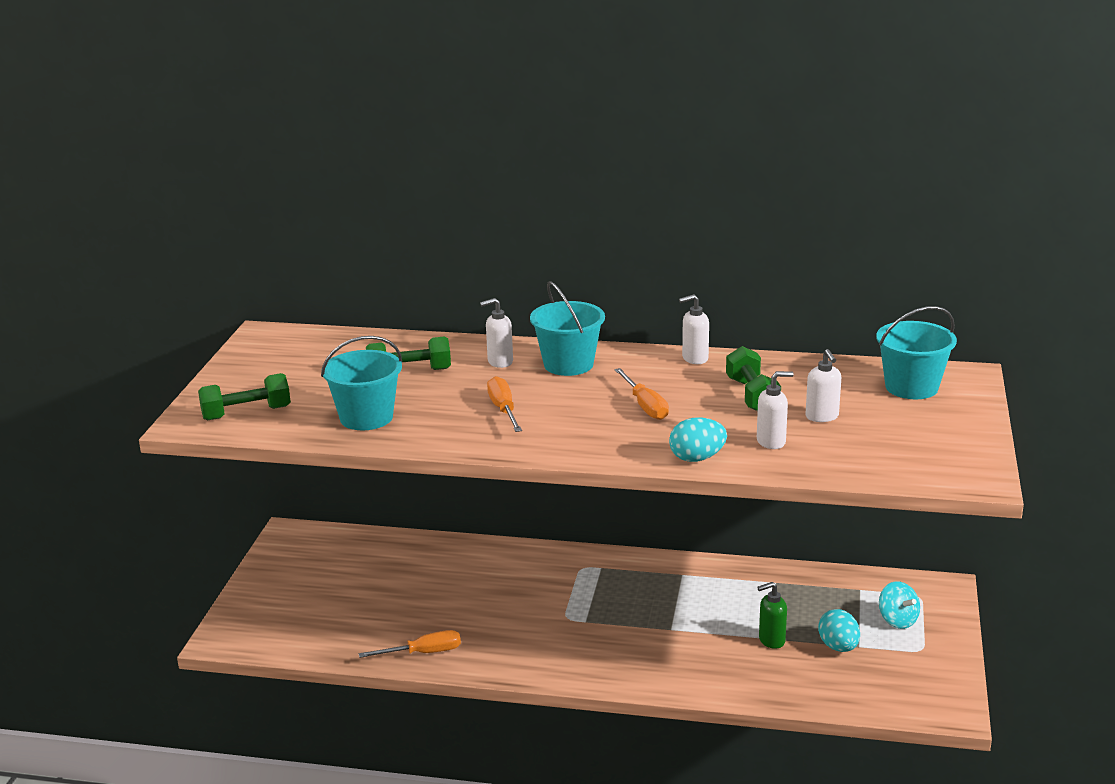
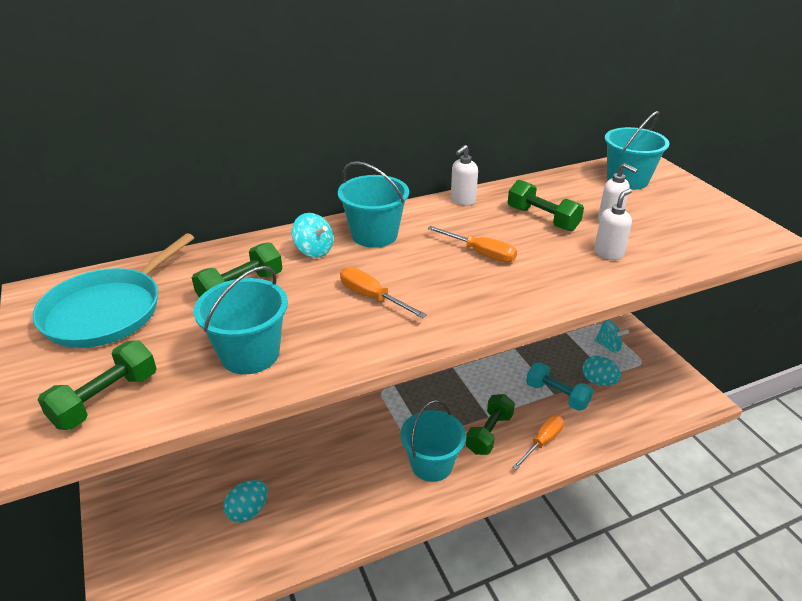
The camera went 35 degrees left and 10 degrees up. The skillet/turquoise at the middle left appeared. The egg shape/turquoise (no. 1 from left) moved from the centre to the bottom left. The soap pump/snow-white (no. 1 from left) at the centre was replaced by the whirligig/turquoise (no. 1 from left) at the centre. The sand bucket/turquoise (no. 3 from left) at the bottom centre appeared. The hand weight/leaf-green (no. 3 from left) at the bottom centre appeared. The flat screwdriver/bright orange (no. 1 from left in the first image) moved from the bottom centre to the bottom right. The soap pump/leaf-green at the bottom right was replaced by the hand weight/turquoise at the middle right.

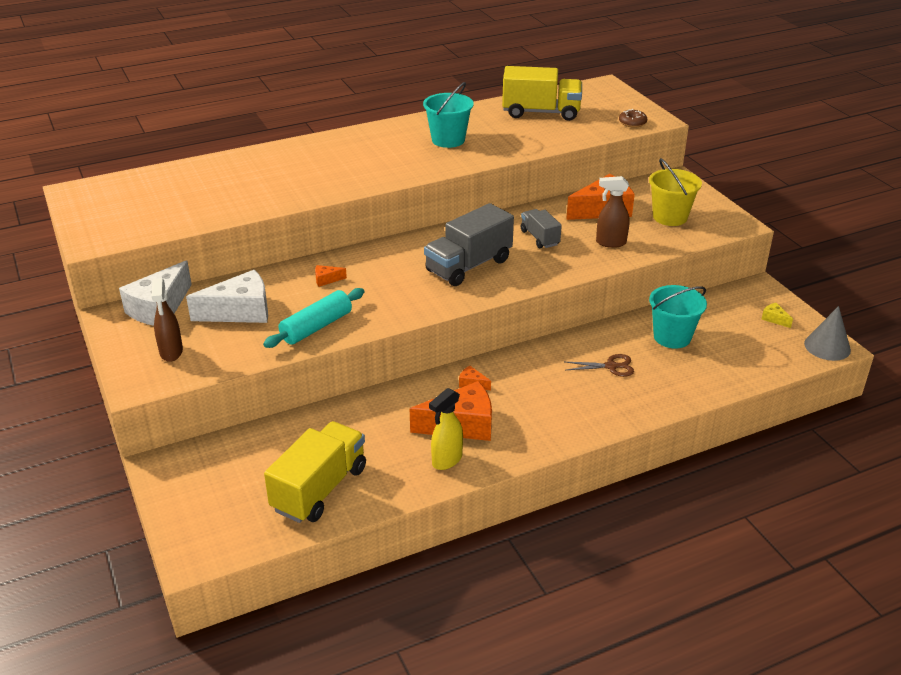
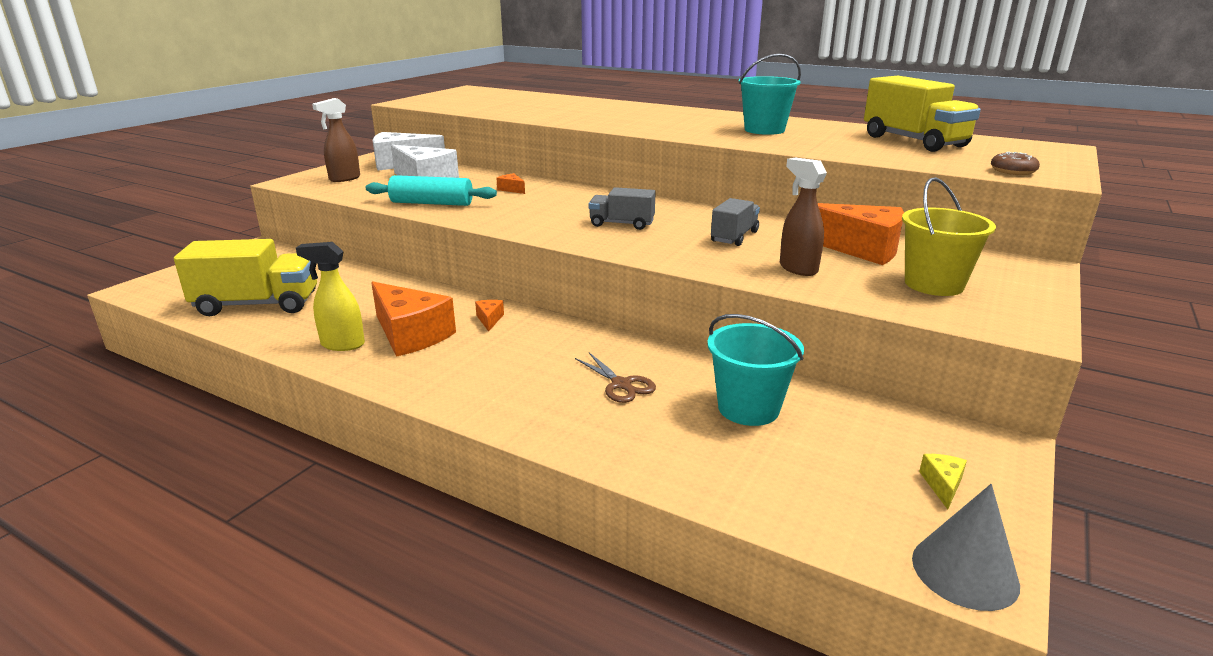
The camera went 55 degrees right and 10 degrees down. The toy truck/gray (no. 1 from left) at the centre changed to 0.57 times the size.

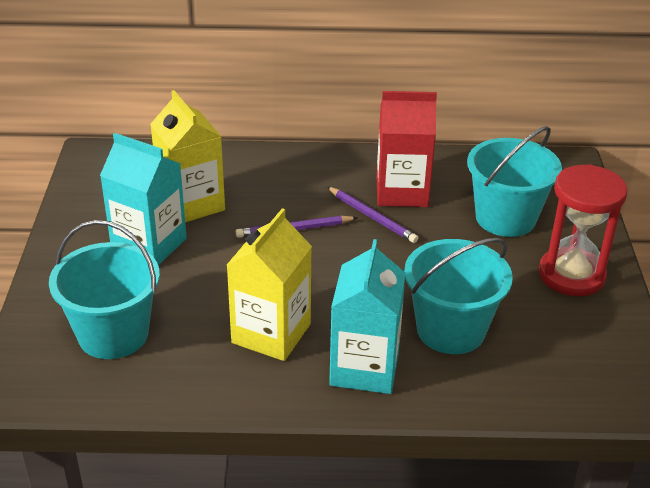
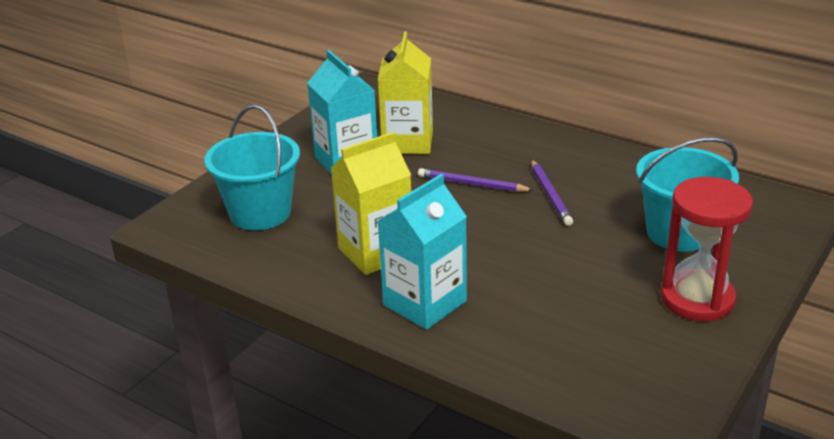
The camera went 35 degrees right and 5 degrees down. The milk carton/crimson at the top centre disappeared. The sand bucket/turquoise (no. 2 from left) at the middle right disappeared.

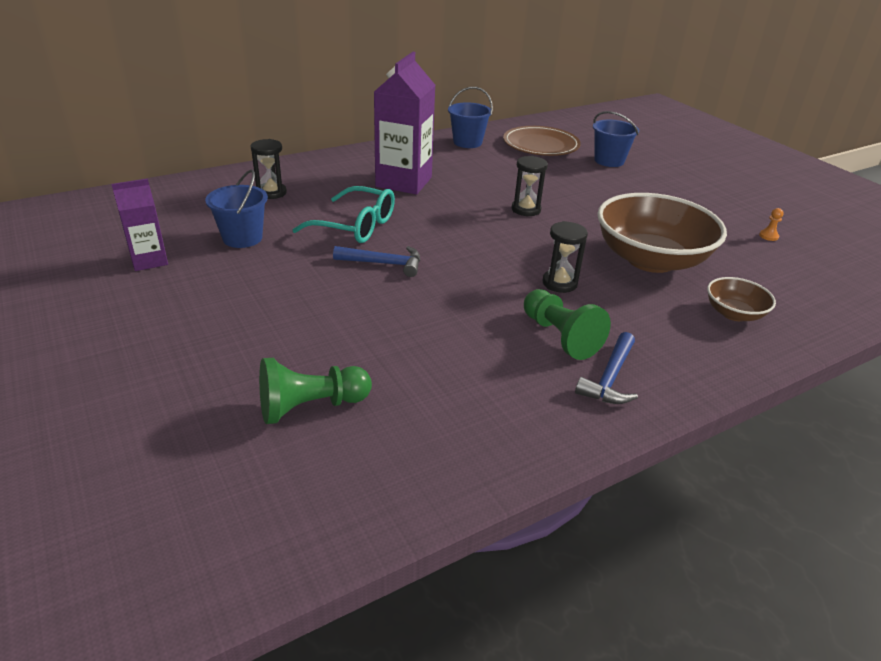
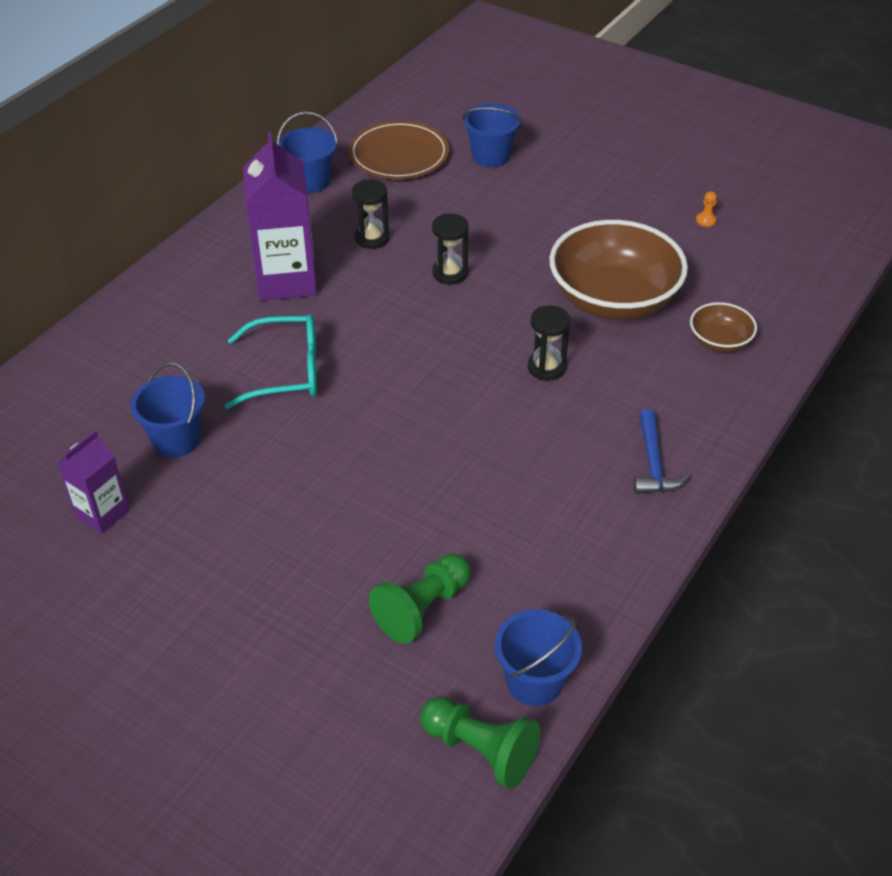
The camera went 25 degrees left and 10 degrees up. The hourglass/jet-black (no. 1 from left) moved from the top left to the top centre. The chess pawn/leaf-green (no. 2 from left) moved from the centre to the bottom centre. The sand bucket/cobalt (no. 4 from left) at the bottom centre appeared. The claw hammer/cobalt (no. 1 from left) at the centre disappeared.

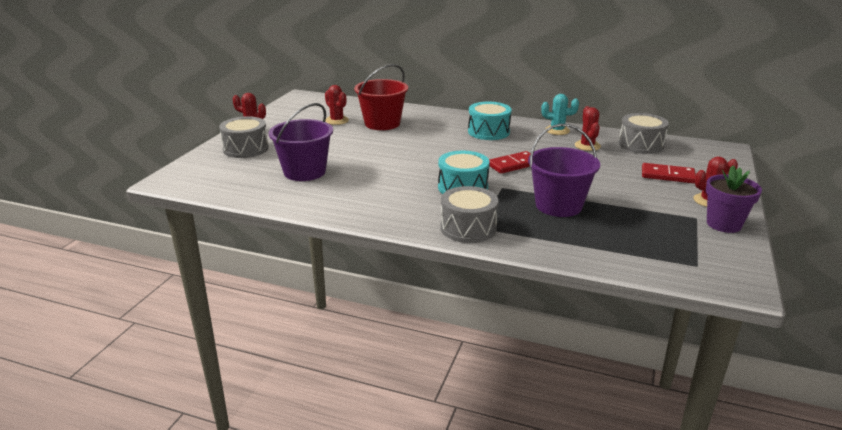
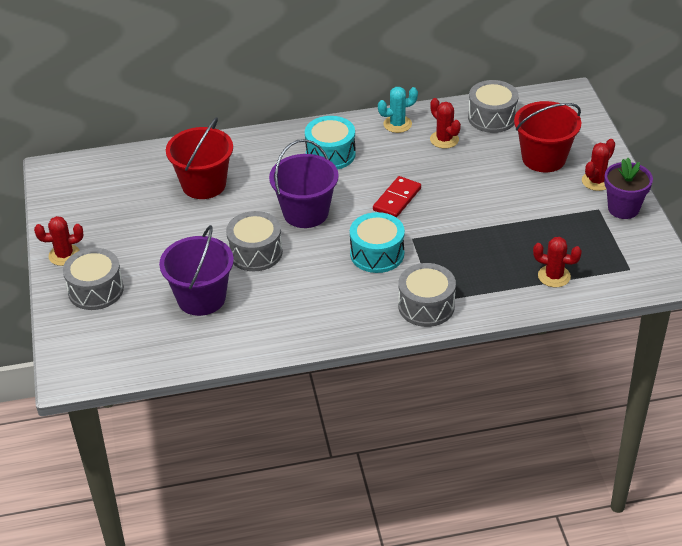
The camera went 30 degrees left and 15 degrees up. The snare drum/gray (no. 2 from left) at the centre appeared. The sand bucket/violet (no. 2 from left) moved from the middle right to the centre. The domino/crimson (no. 2 from left) at the middle right was replaced by the sand bucket/crimson (no. 2 from left) at the top right. The prickly plant/crimson (no. 2 from left in the first image) moved from the top centre to the middle right.

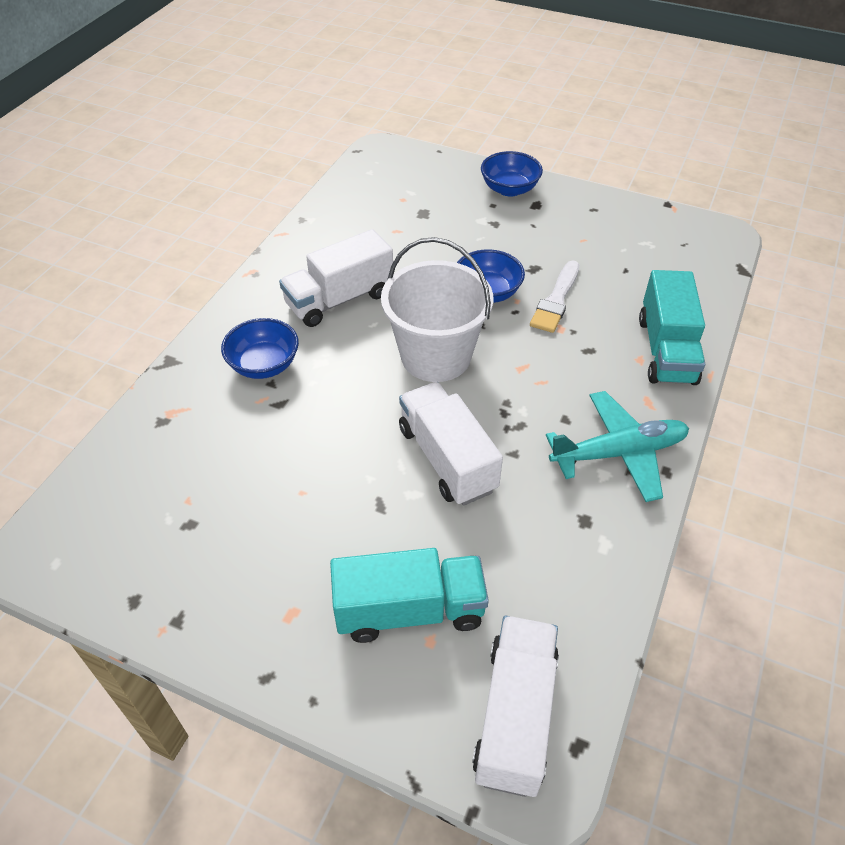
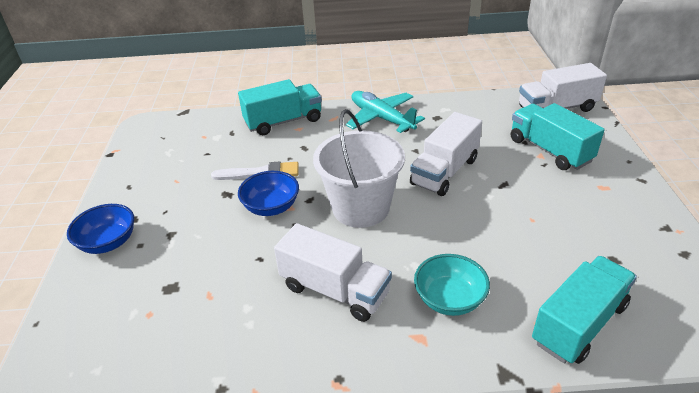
The camera went 115 degrees left and 10 degrees down. The bowl/cobalt (no. 1 from left) at the middle left became the bowl/turquoise at the bottom centre. The toy truck/turquoise (no. 3 from left) at the bottom right appeared.

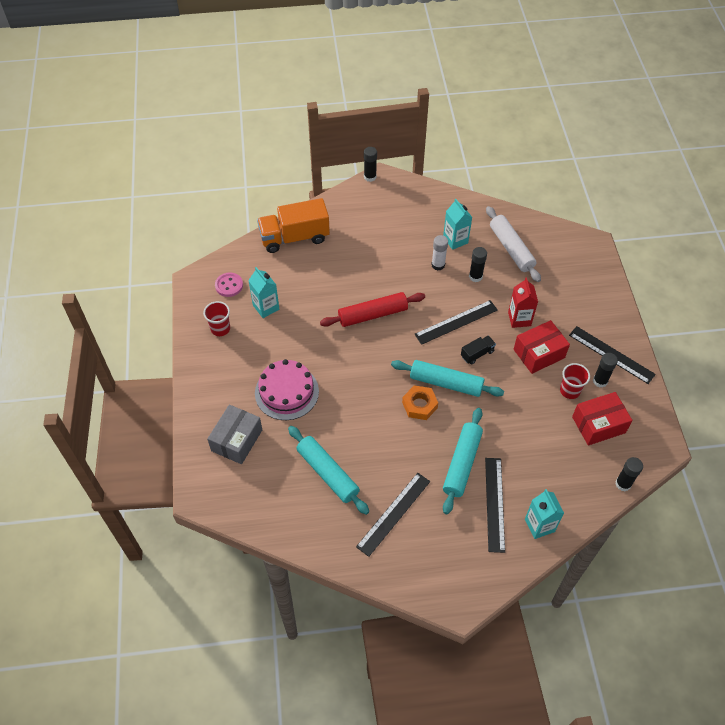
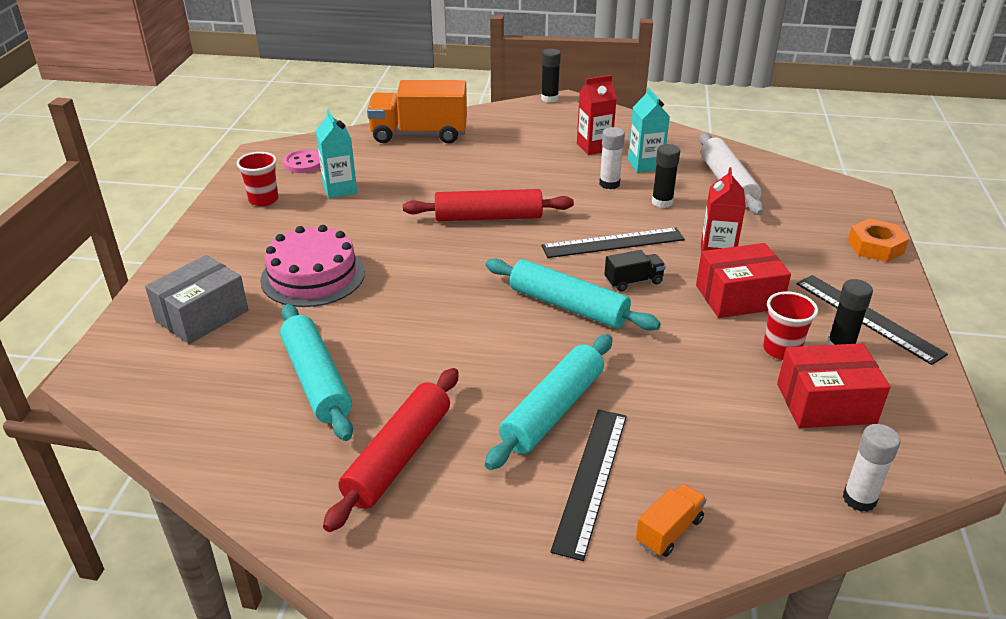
The camera went 15 degrees right and 20 degrees down. The ruler/jet-black (no. 1 from left) at the bottom centre was replaced by the rolling pin/crimson (no. 1 from left) at the bottom centre. The milk carton/crimson (no. 1 from left) at the top centre appeared. The milk carton/turquoise (no. 3 from left) at the bottom right was replaced by the toy truck/bright orange (no. 2 from left) at the bottom right. The stick of glue/jet-black (no. 4 from left) at the middle right became the stick of glue/snow-white (no. 2 from left) at the bottom right. The hex nut/bright orange moved from the centre to the middle right.

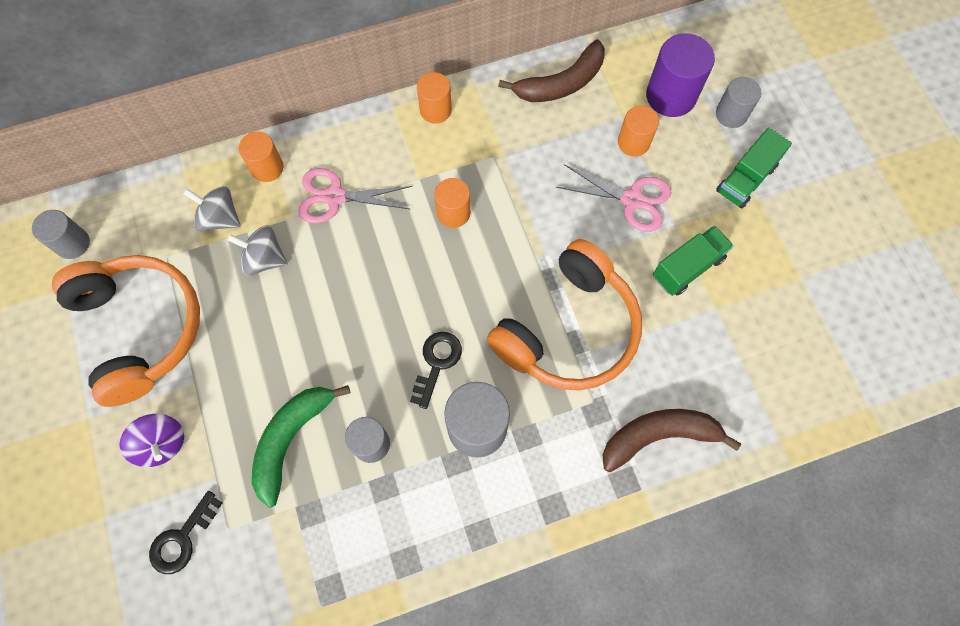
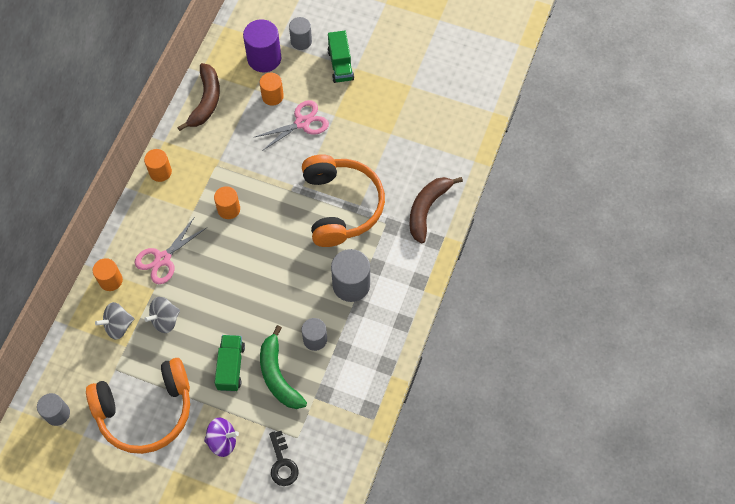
The camera went 50 degrees left and 5 degrees down. The headphones/bright orange (no. 1 from left) at the middle left turned 150 degrees clockwise. The toy truck/leaf-green (no. 1 from left) moved from the middle right to the bottom left. The door key/jet-black (no. 2 from left) at the centre disappeared.

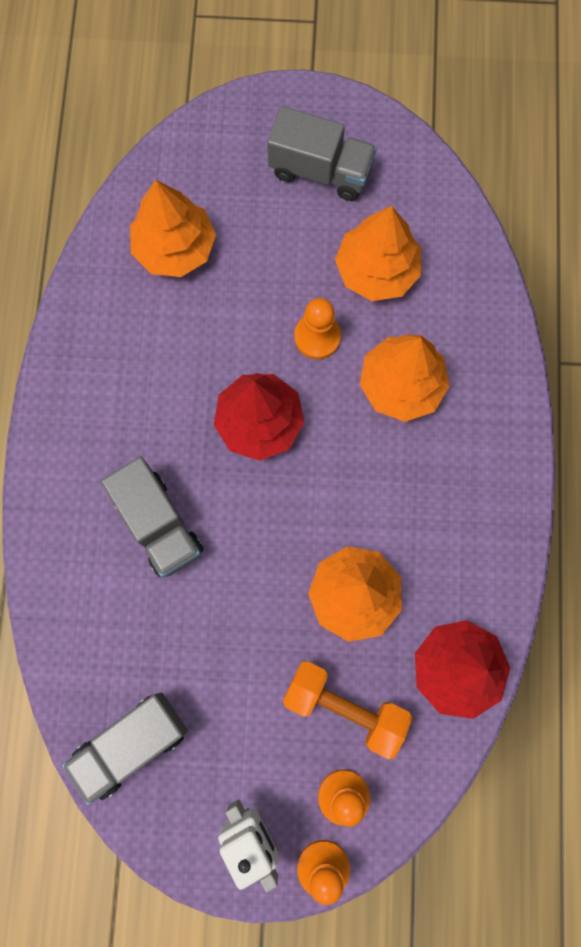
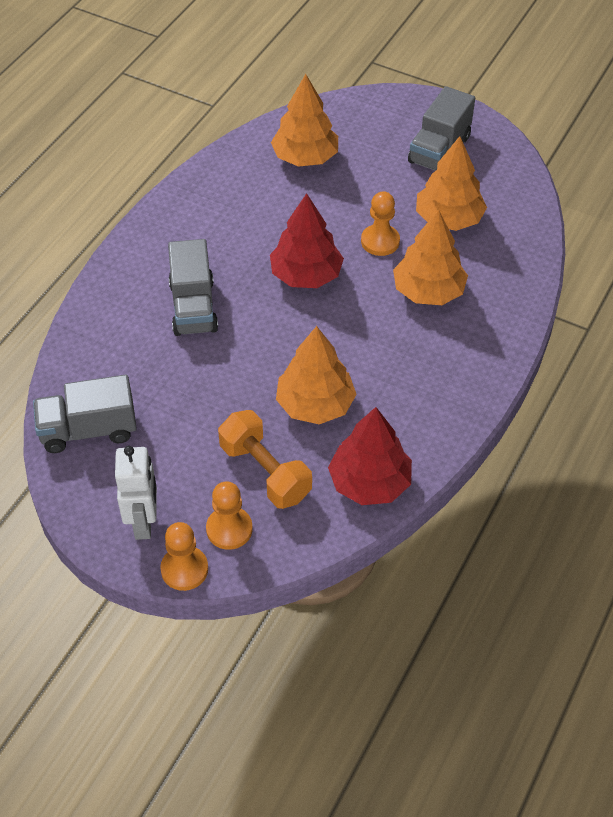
The camera went 25 degrees right and 25 degrees down. The toy truck/gray (no. 3 from left) at the top centre turned 75 degrees clockwise.

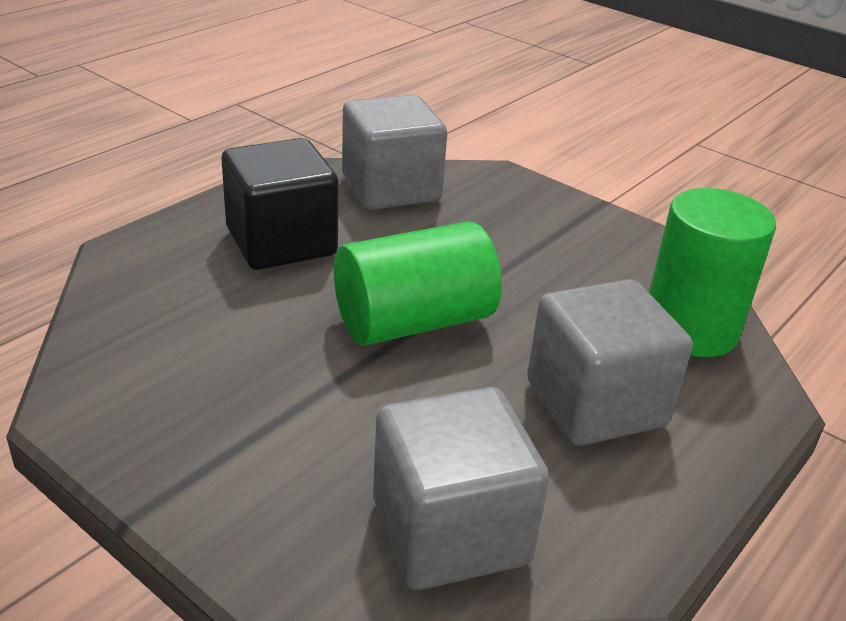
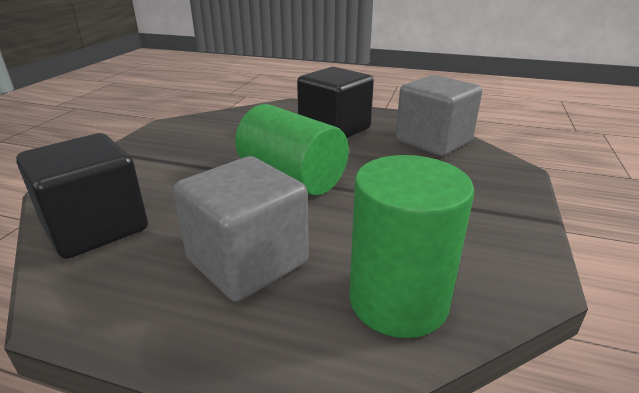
The camera went 70 degrees right and 5 degrees down. The solid cube/gray (no. 2 from left) at the bottom centre became the solid cube/jet-black (no. 1 from left) at the middle left.

